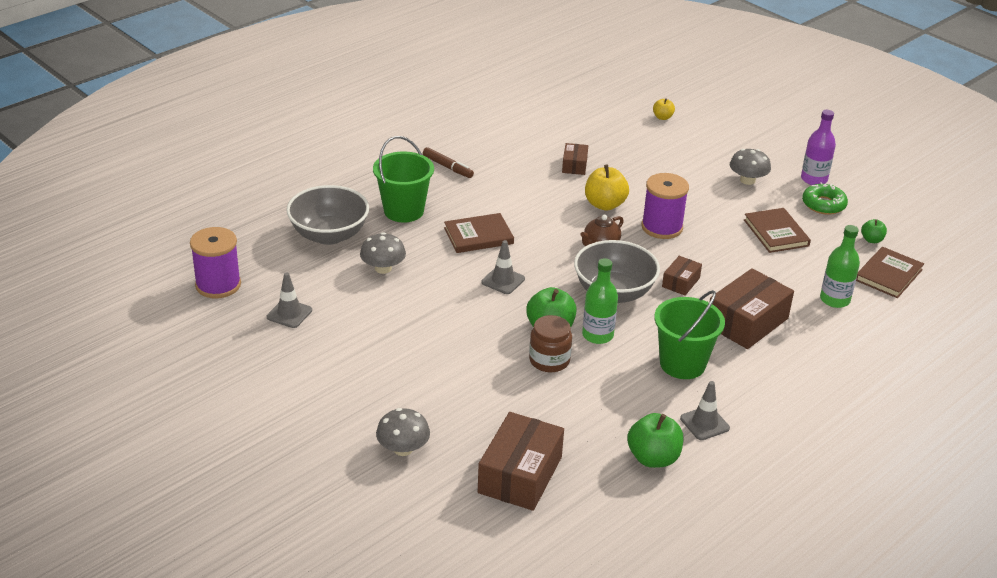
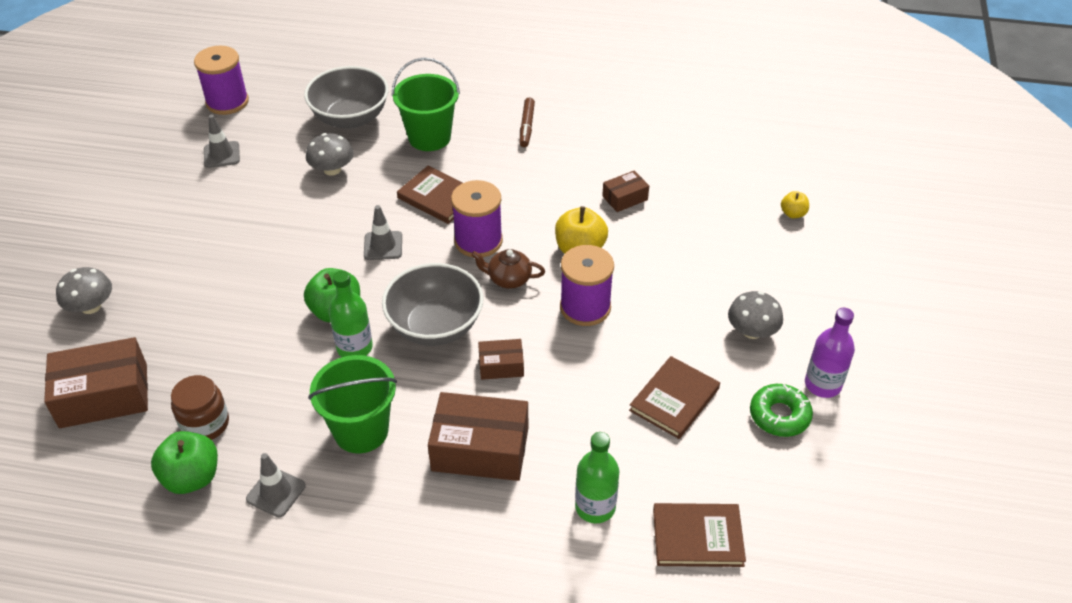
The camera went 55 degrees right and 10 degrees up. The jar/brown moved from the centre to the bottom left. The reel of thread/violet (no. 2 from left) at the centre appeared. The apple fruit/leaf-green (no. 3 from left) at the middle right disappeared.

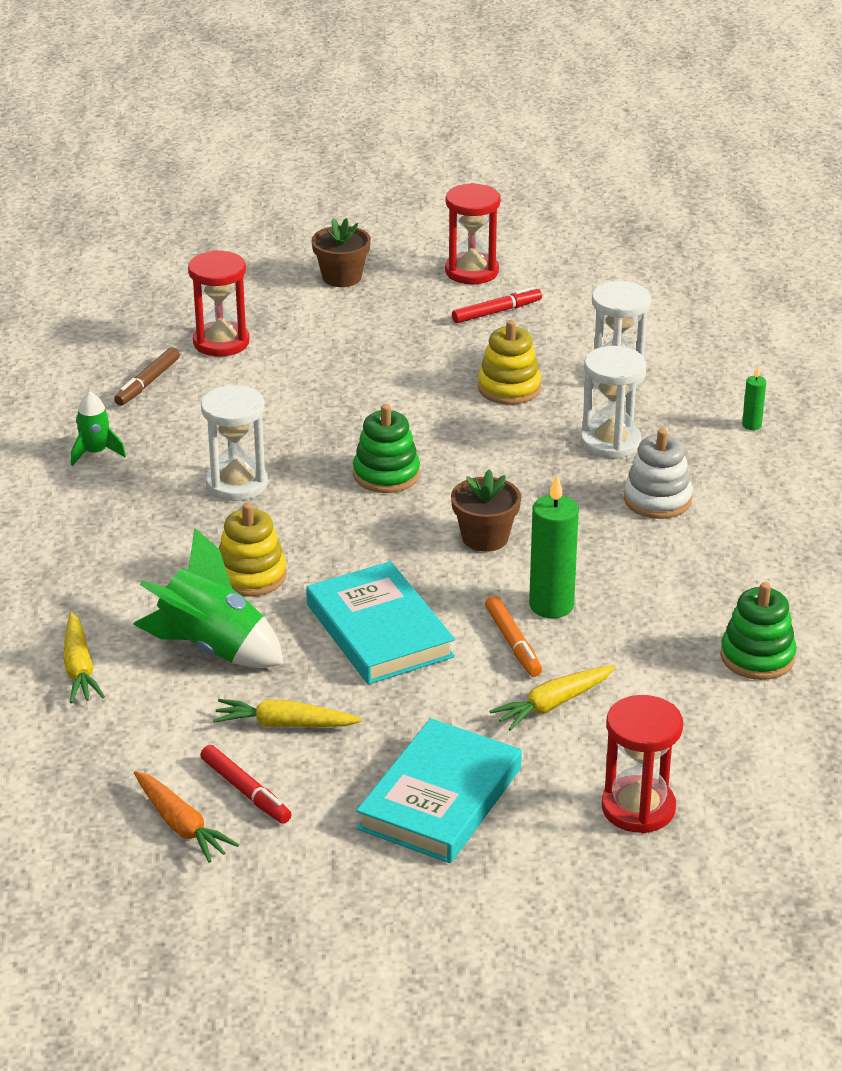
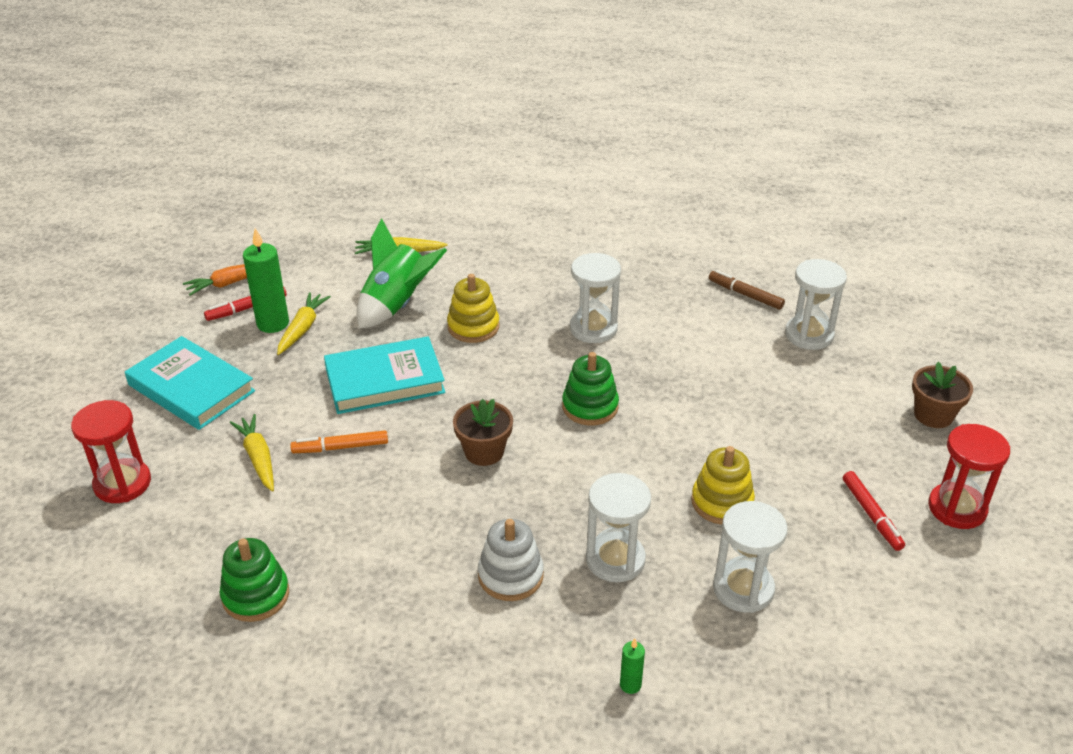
The camera went 100 degrees right and 5 degrees up. The wax candle/leaf-green (no. 1 from left) moved from the centre to the middle left. The hourglass/crimson (no. 1 from left) at the top left became the hourglass/snow-white (no. 4 from left) at the middle right. The rocket/leaf-green (no. 1 from left) at the middle left disappeared.

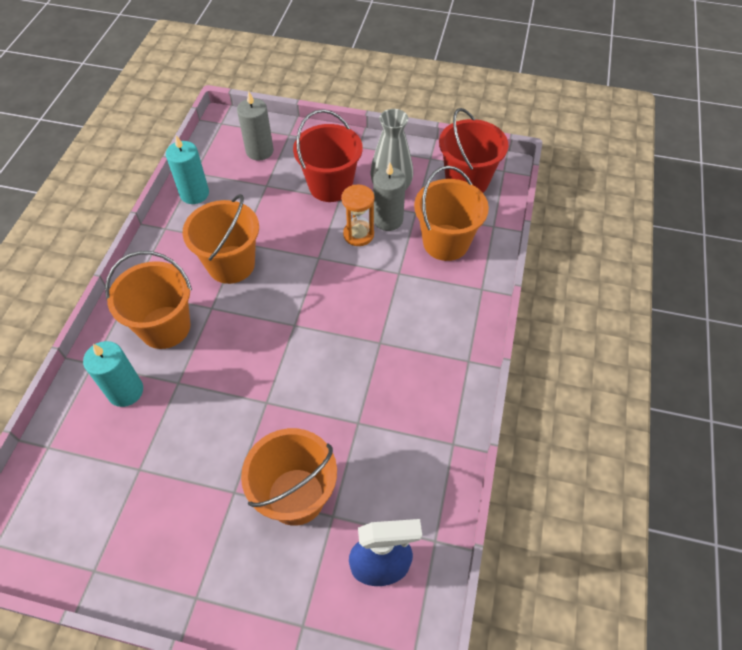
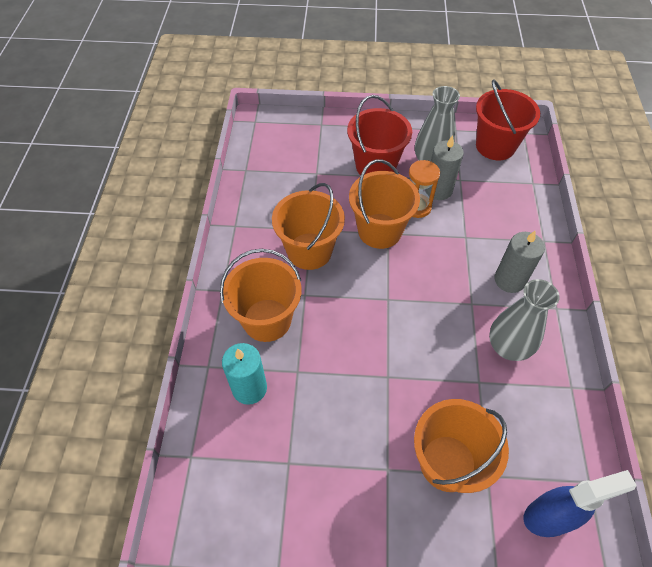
The camera went 10 degrees left and 0 degrees up. The sand bucket/bright orange (no. 4 from left in the first image) moved from the top centre to the centre. The flower vase/gray (no. 2 from left) at the middle right appeared. The wax candle/gray (no. 1 from left in the first image) moved from the top centre to the middle right. The wax candle/turquoise (no. 2 from left) at the top left disappeared.

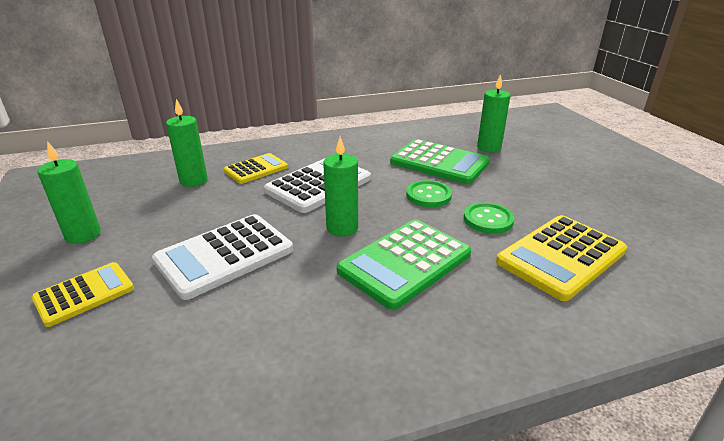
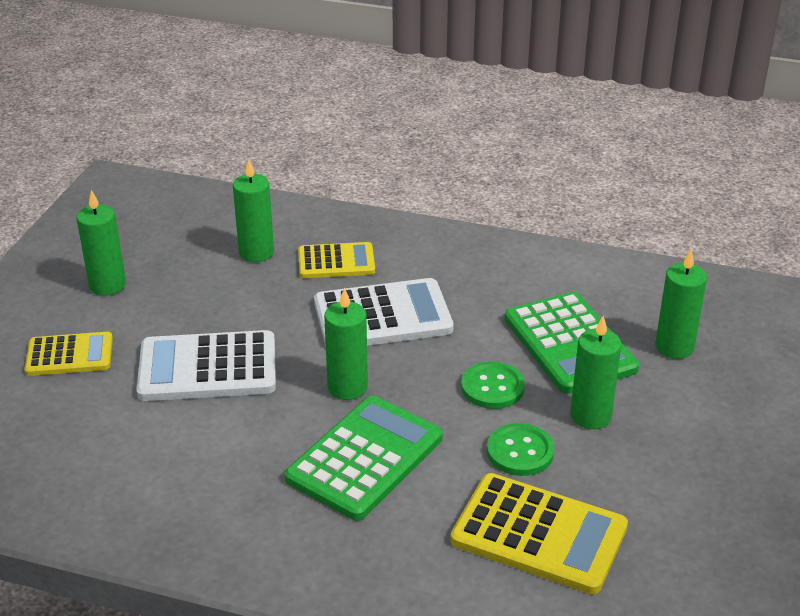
The camera went 35 degrees right and 5 degrees up. The pocket calculator/leaf-green (no. 1 from left) at the centre turned 135 degrees clockwise. The pocket calculator/bright yellow (no. 3 from left) at the middle right turned 150 degrees counterclockwise. The wax candle/leaf-green (no. 4 from left) at the middle right appeared.

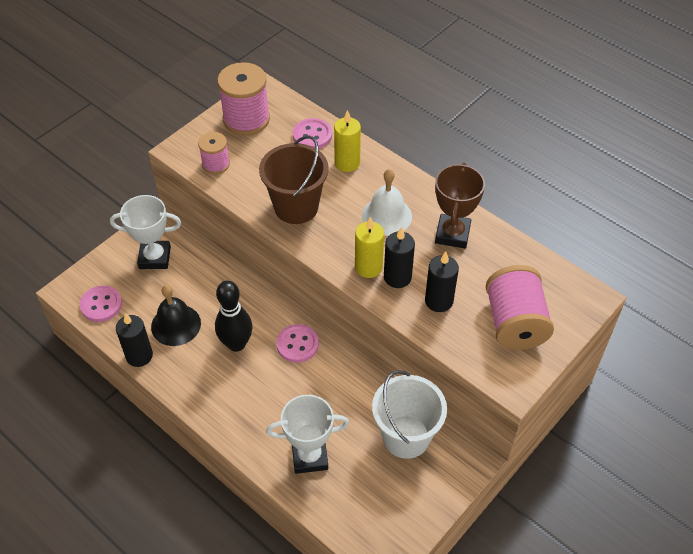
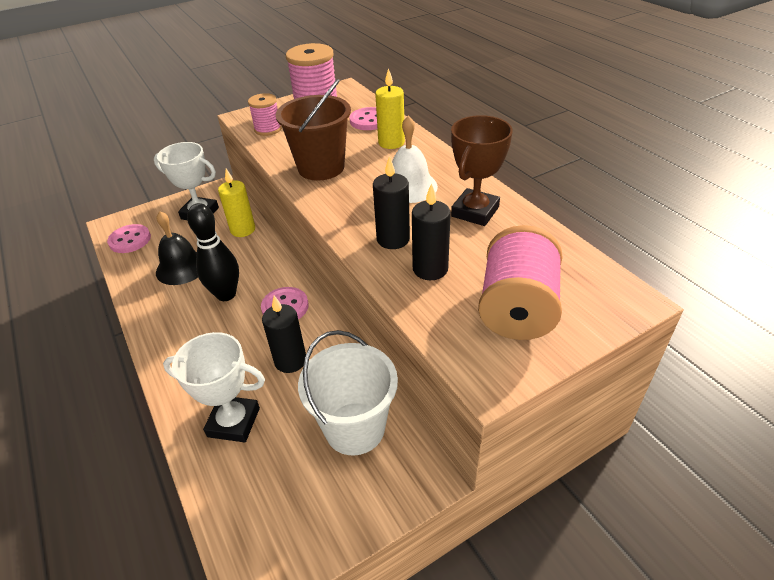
The camera went 20 degrees right and 10 degrees down. The wax candle/bright yellow (no. 2 from left in the first image) moved from the centre to the middle left. The wax candle/jet-black (no. 1 from left) moved from the middle left to the centre.

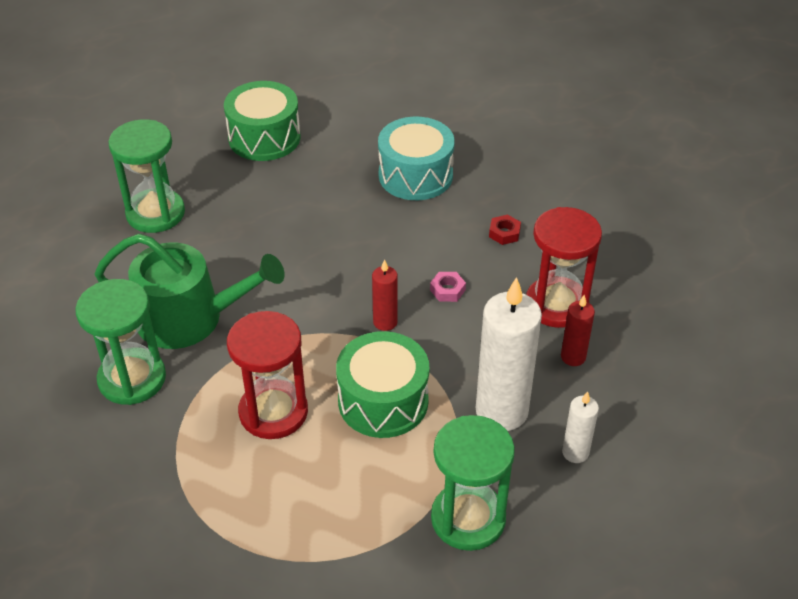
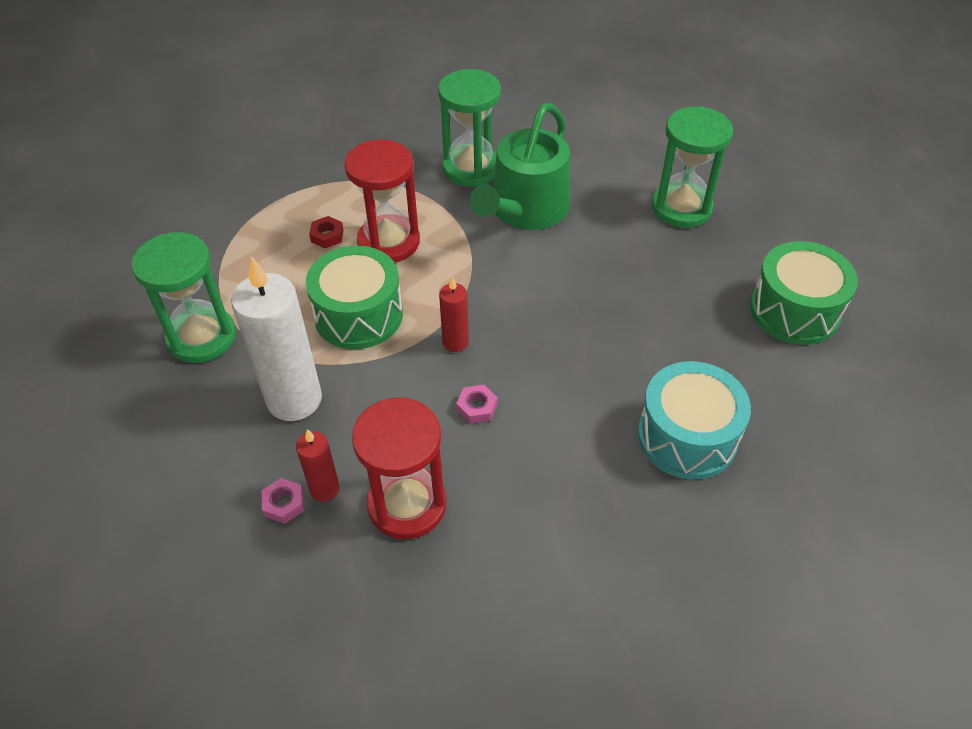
The camera went 110 degrees right and 5 degrees up. The hex nut/rose-pink (no. 1 from left) at the bottom left appeared. The hex nut/crimson moved from the centre to the top centre. The wax candle/snow-white (no. 2 from left) at the bottom right disappeared.

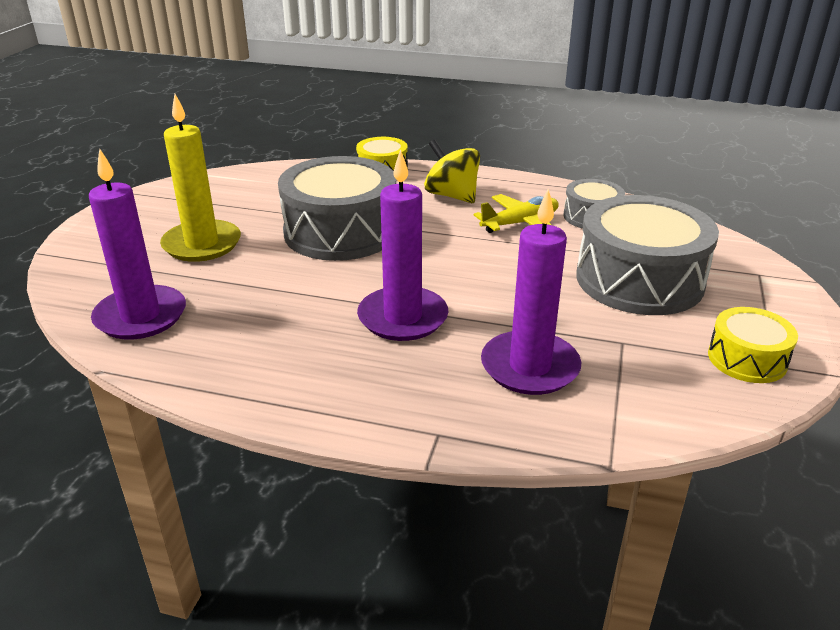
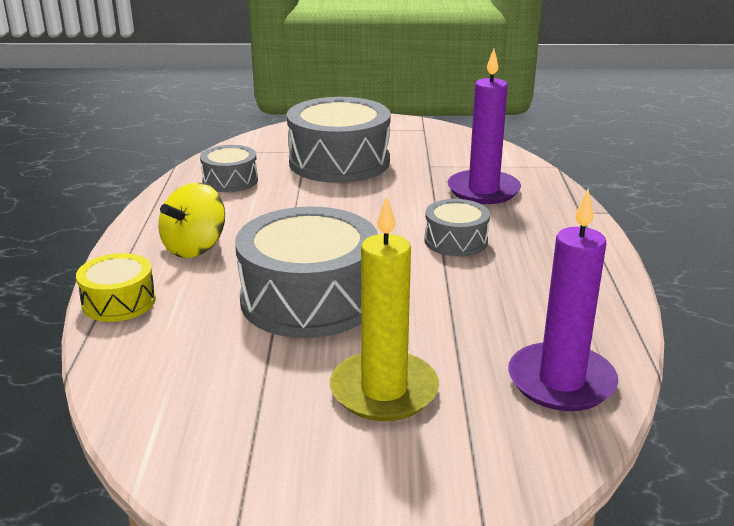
The camera went 105 degrees left and 5 degrees down. The wax candle/violet (no. 2 from left) at the centre was replaced by the snare drum/gray (no. 4 from left) at the centre. The plane/bright yellow at the centre disappeared. The snare drum/bright yellow (no. 2 from left) at the middle right disappeared.

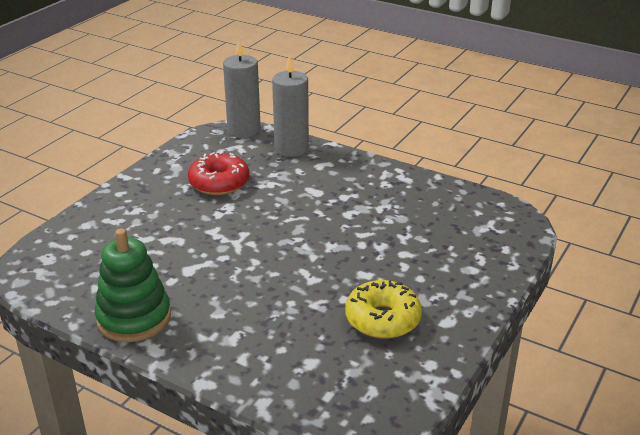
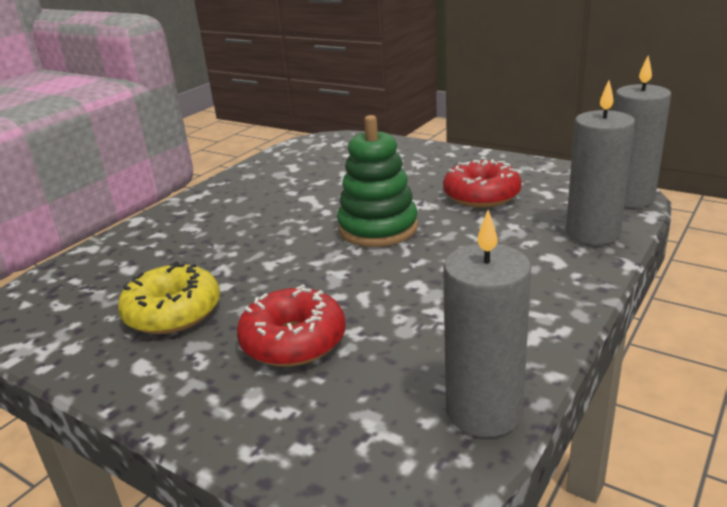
The camera went 95 degrees right and 5 degrees down. The doughnut/crimson (no. 1 from left) at the centre appeared. The ring stacker/leaf-green moved from the middle left to the centre. The wax candle/gray (no. 1 from left) at the middle right appeared.

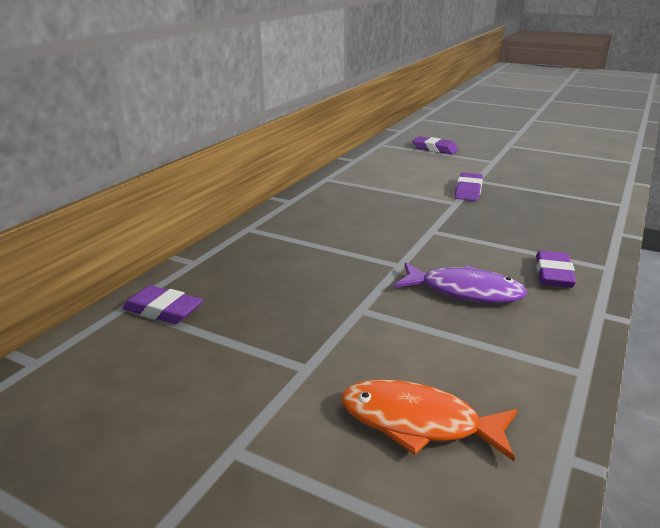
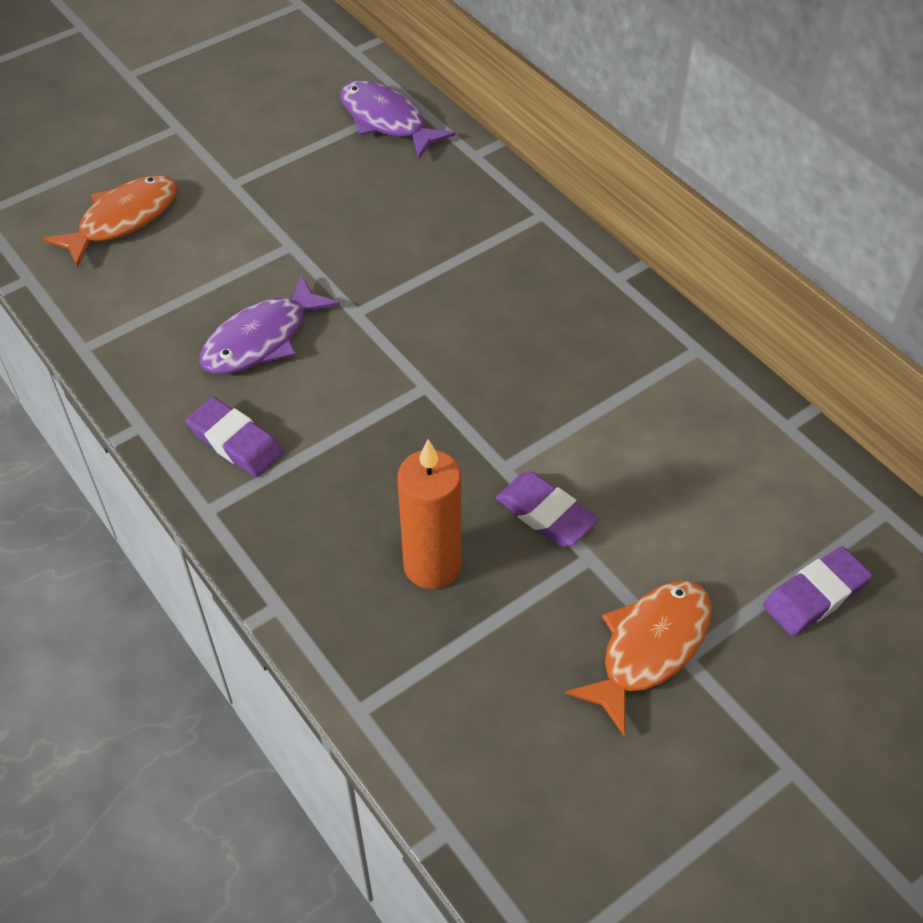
The camera went 115 degrees right and 25 degrees up. The gum eraser/violet (no. 1 from left) at the middle left was replaced by the toy fish/violet (no. 2 from left) at the top centre. The wax candle/bright orange at the centre appeared. The toy fish/bright orange (no. 2 from left) at the bottom right appeared.

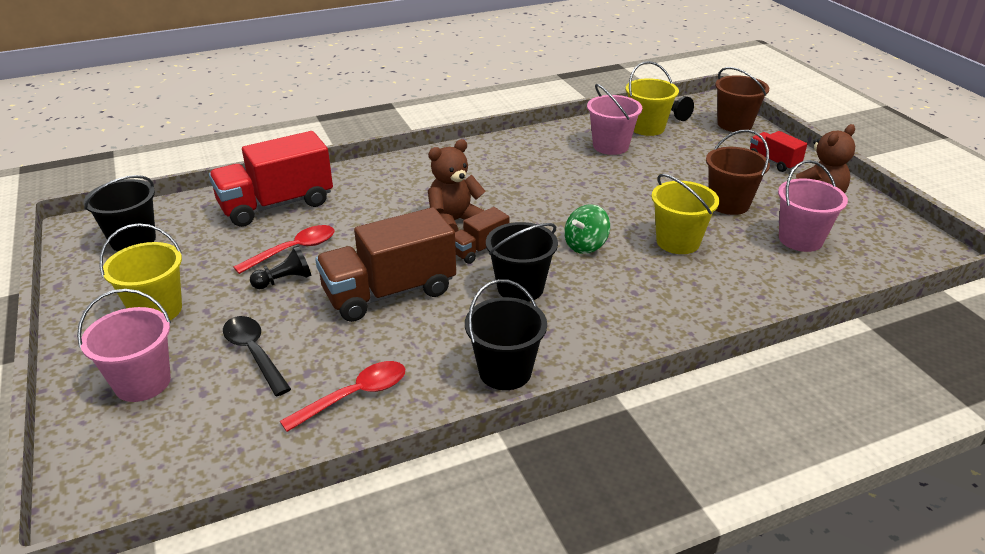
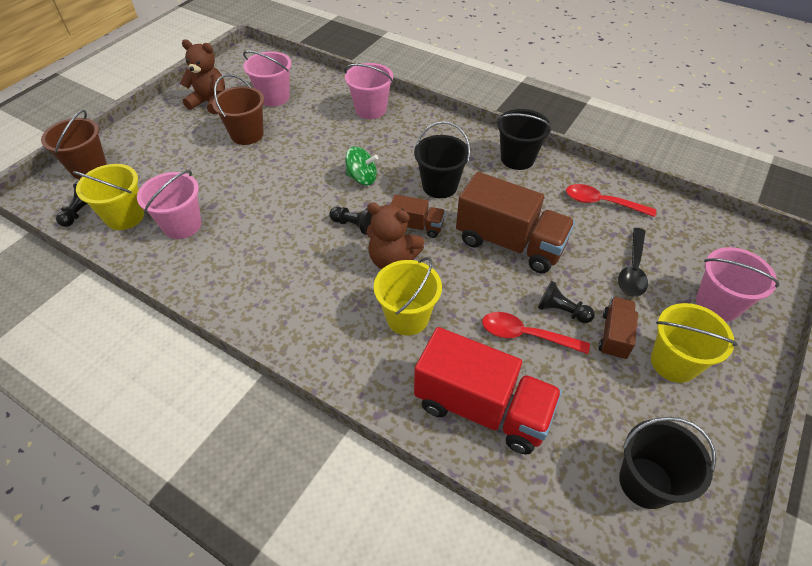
The camera went 125 degrees left and 15 degrees up. The chess pawn/jet-black (no. 2 from left) at the centre appeared. The sand bucket/rose-pink (no. 3 from left) at the top centre appeared. The sand bucket/bright yellow (no. 3 from left in the first image) moved from the middle right to the centre. The toy truck/brown (no. 3 from left) at the middle right appeared. The toy truck/crimson (no. 2 from left) at the top right disappeared.

